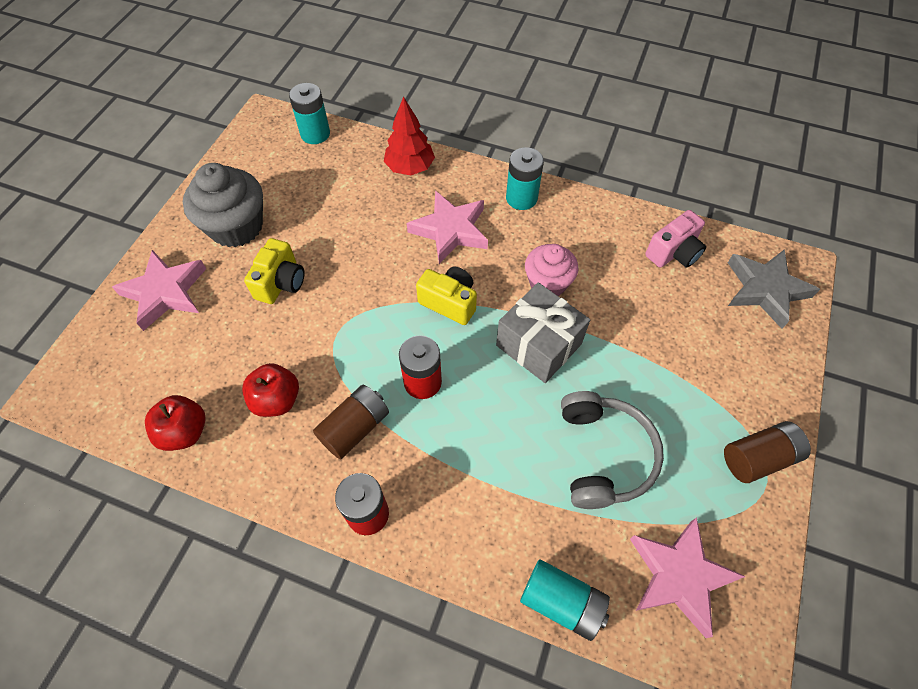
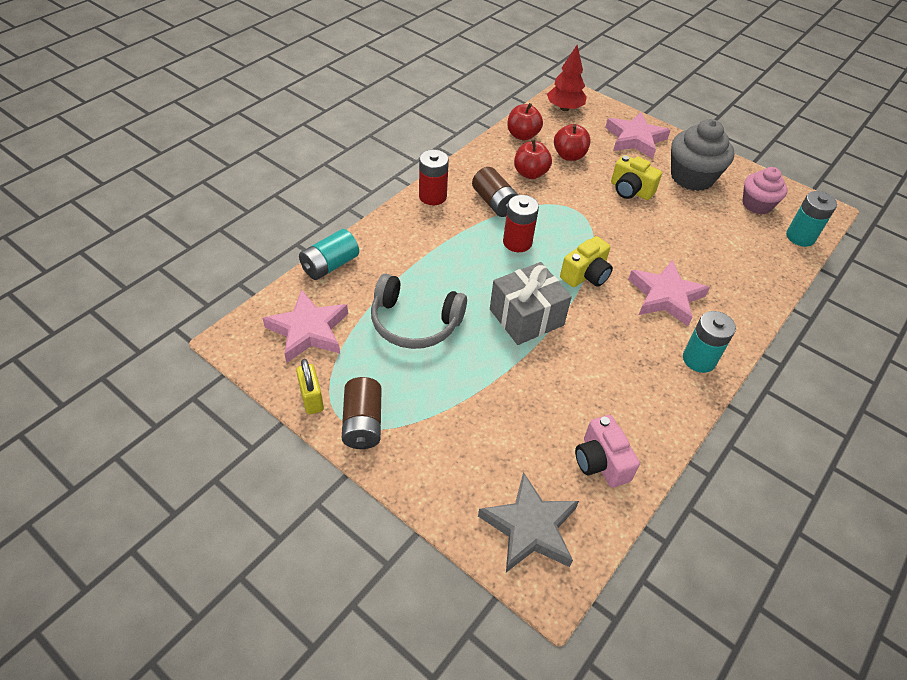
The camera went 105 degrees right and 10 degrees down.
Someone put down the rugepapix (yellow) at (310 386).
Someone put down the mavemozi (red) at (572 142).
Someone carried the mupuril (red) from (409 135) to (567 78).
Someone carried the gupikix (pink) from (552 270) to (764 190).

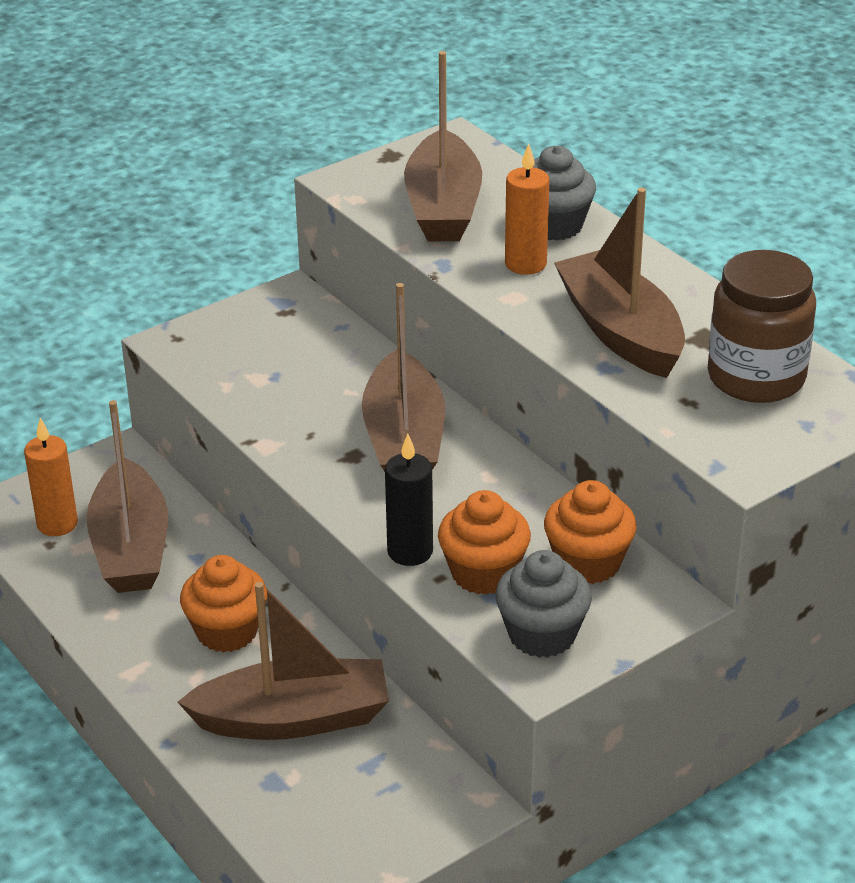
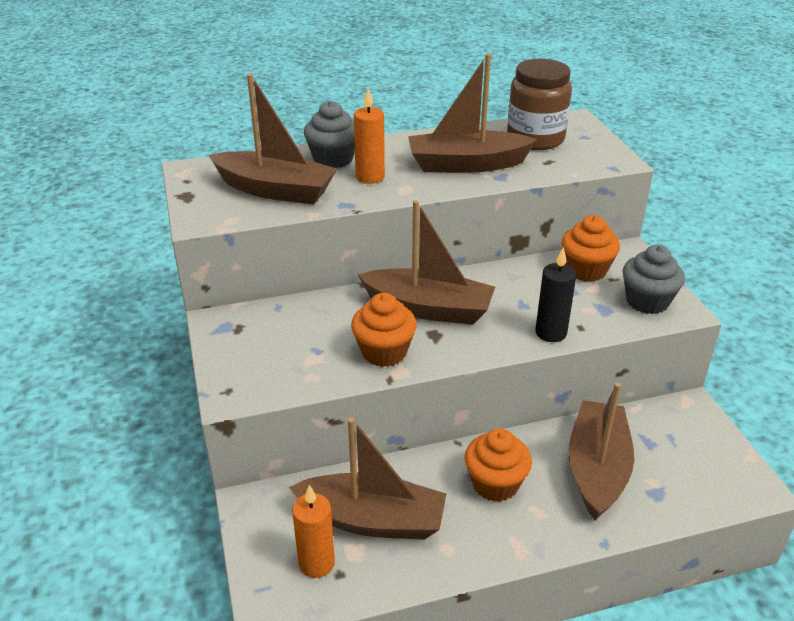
The camera went 70 degrees left and 0 degrees up.
Someone carried the gupikix (orange) from (484 542) to (384 330).

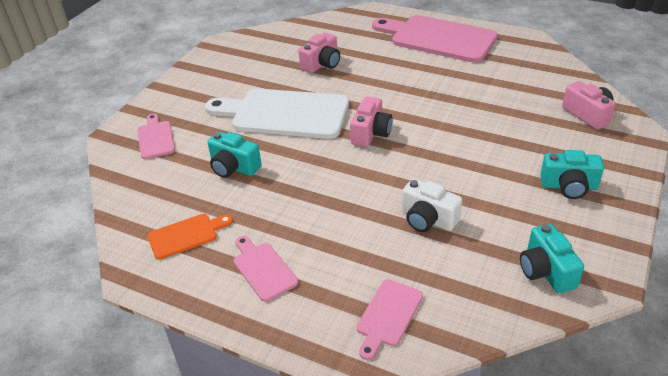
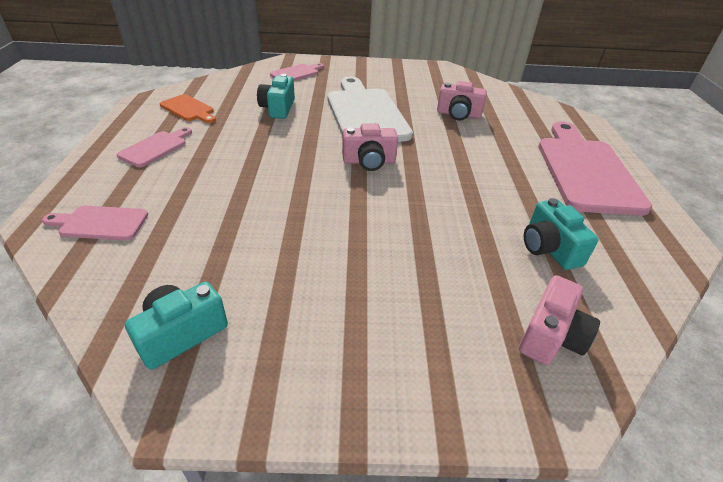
The camera went 60 degrees right and 0 degrees up.
Someone took away the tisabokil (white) at (432 205).
Someone carried the tisabokil (turquoise) from (572 174) to (561 234).

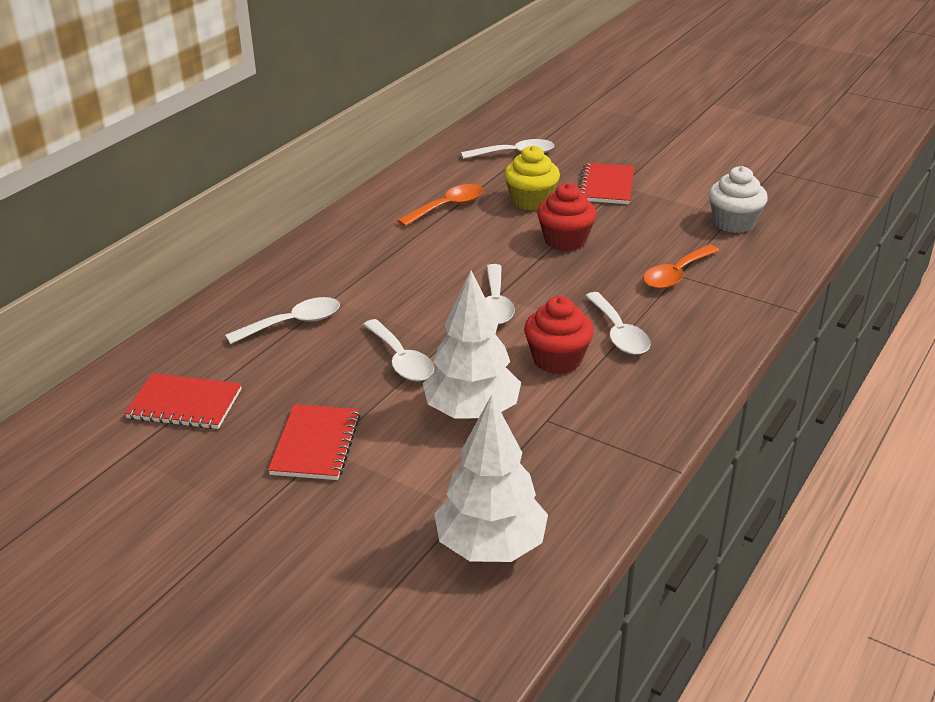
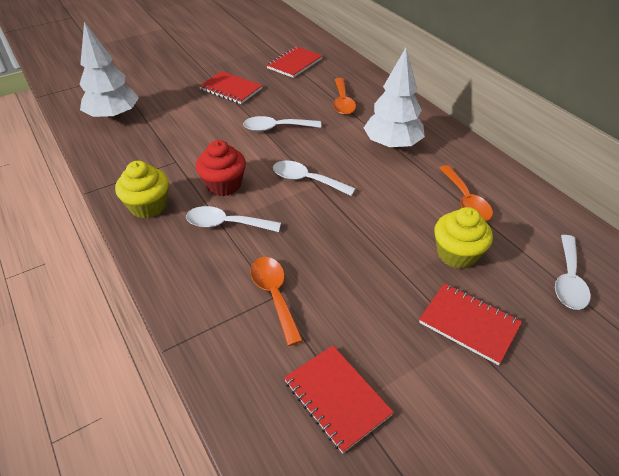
The camera went 115 degrees right and 10 degrees up.
Someone took away the gupikix (red) at (567 217).
Someone put down the gupikix (yellow) at (142 190).
Someone carried the mupuril (white) from (472 345) to (394 98).
Someone swapped the gupikix (white) at (738 199) for the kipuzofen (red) at (339 399).
Someone repainted the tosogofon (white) at (282 320), which became the tosogofon (orange) at (344 96).

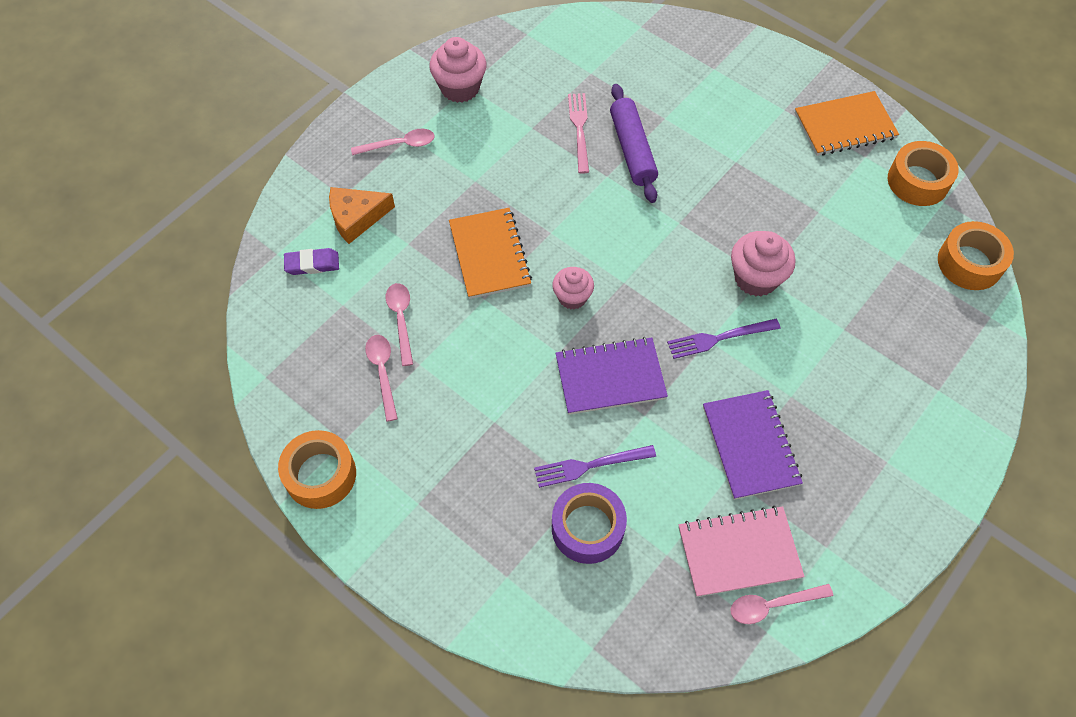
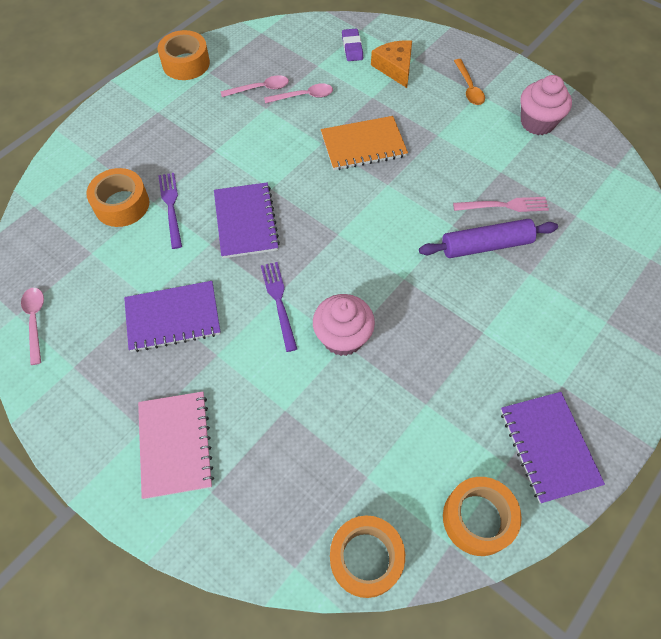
The camera went 90 degrees right and 0 degrees up.
Someone took away the gupikix (pink) at (573 288).
Someone carried the kipuzofen (pink) from (742 551) to (176 445).
Someone repainted the tosogofon (pink) at (393 142), which became the tosogofon (orange) at (469 82).
Someone repainted the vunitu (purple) at (589 523), which became the vunitu (orange) at (117 197).
Someone repainted the kipuzofen (orange) at (847 123), which became the kipuzofen (purple) at (553 448).

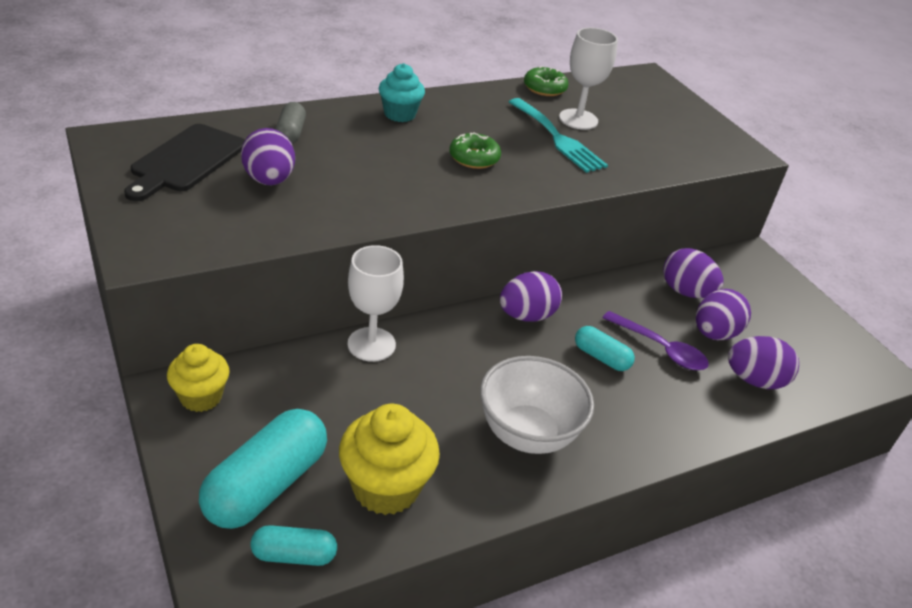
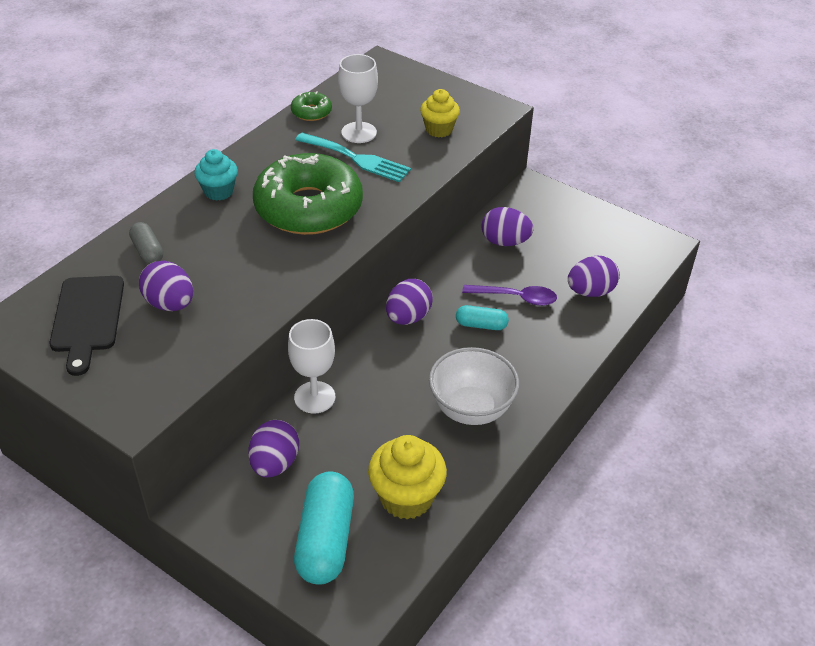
The camera went 25 degrees left and 5 degrees up.
Someone took away the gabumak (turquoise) at (293 545).
Someone carried the gupikix (yellow) from (198 378) to (440 113).
Someone carried the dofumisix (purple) from (723 314) to (273 449).
Someone scaled the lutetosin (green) at (475 150) by 2.37.

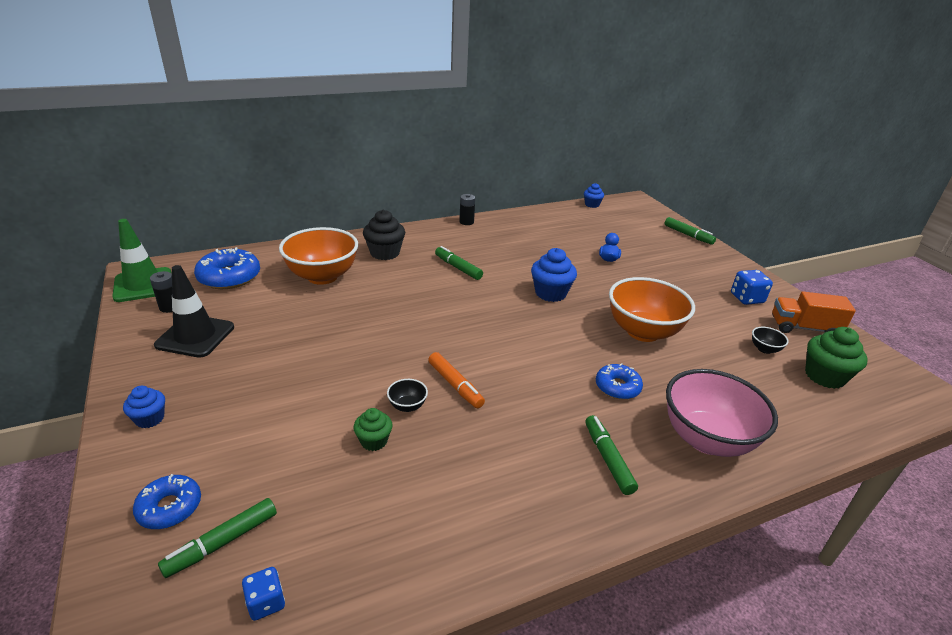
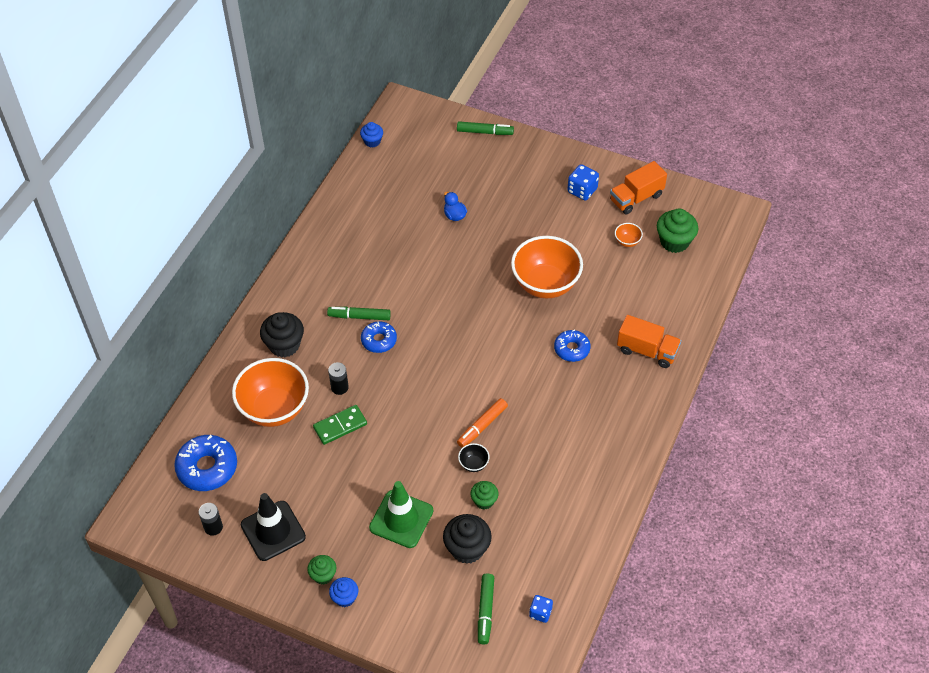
The camera went 40 degrees left and 20 degrees up.
Someone took away the gupikix (blue) at (554 275).
Someone took away the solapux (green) at (611 455).
Someone put down the gupikix (green) at (321 570).
Someone put down the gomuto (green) at (340 425).
Someone put down the gupikix (black) at (467 539).
Someone carried the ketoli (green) from (142 260) to (401 514).
Someone carried the lutetosin (blue) from (167 501) to (379 337).
Someone carried the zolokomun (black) from (467 209) to (338 378).
Someone swapped the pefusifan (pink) at (722 413) for the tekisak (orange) at (649 341).
Someone repainted the pefusifan (black) at (770 340), which became the pefusifan (orange) at (629 235).
Someone rotated the solapux (orange) at (456 380) by 120 degrees clockwise.

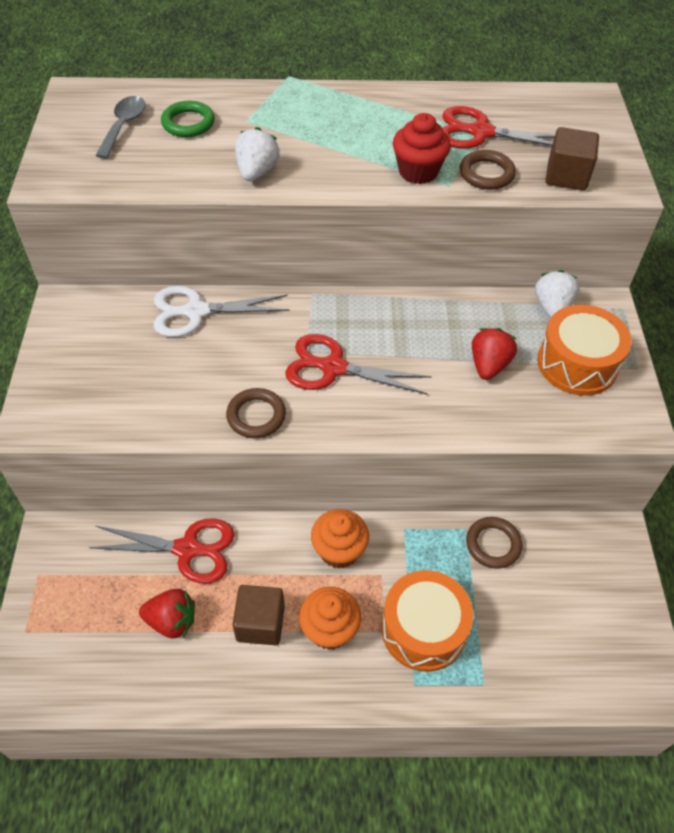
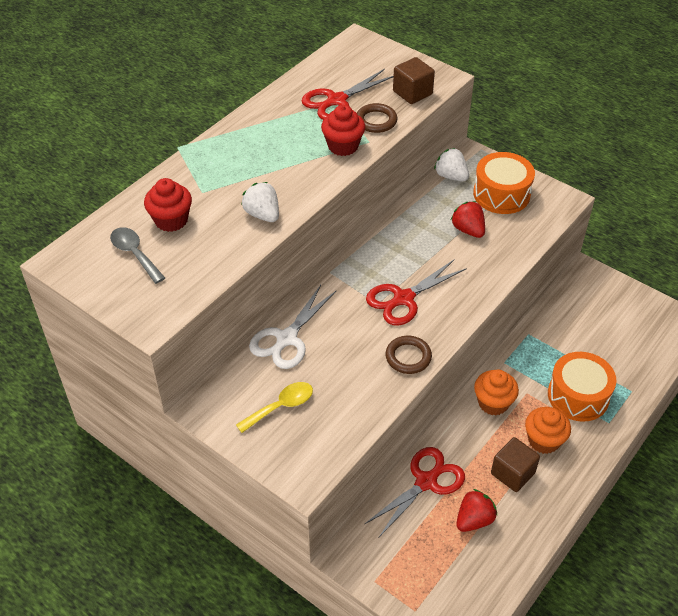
The camera went 50 degrees left and 5 degrees down.
Someone took away the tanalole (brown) at (494 543).
Someone put down the tosogofon (yellow) at (274 407).
Someone swapped the tanalole (green) at (188 119) for the gupikix (red) at (168 205).

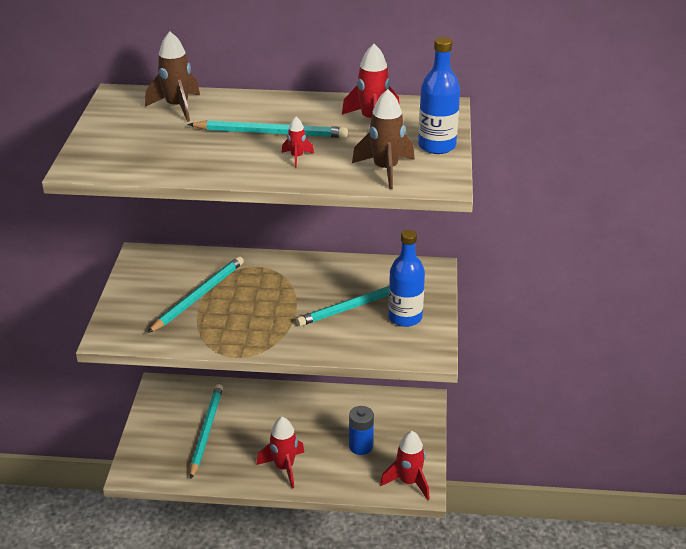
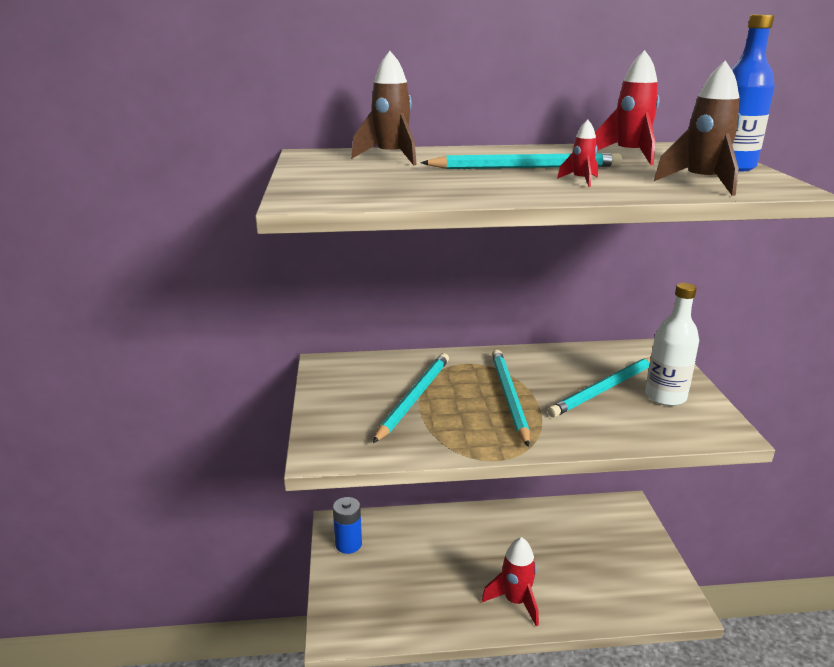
The camera went 10 degrees left and 10 degrees down.
Someone took away the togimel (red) at (405 465).
Someone carried the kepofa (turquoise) from (206 431) to (511 398).
Someone carried the zolokomun (blue) from (361 430) to (347 525).
Someone repainted the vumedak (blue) at (406 278), which became the vumedak (white) at (672 344).

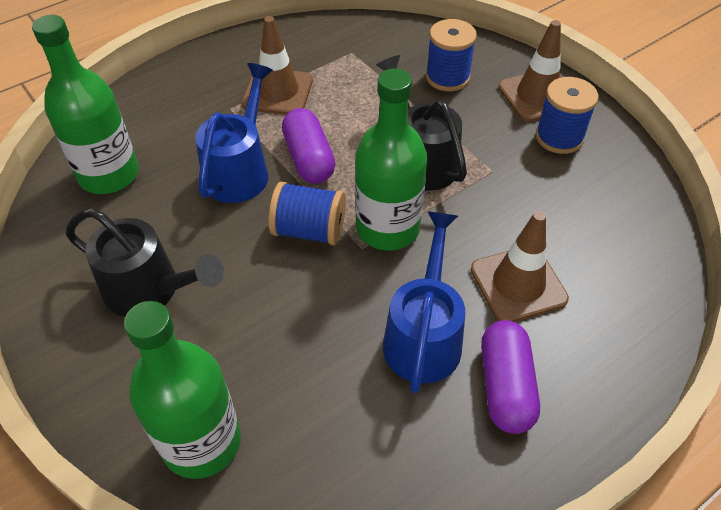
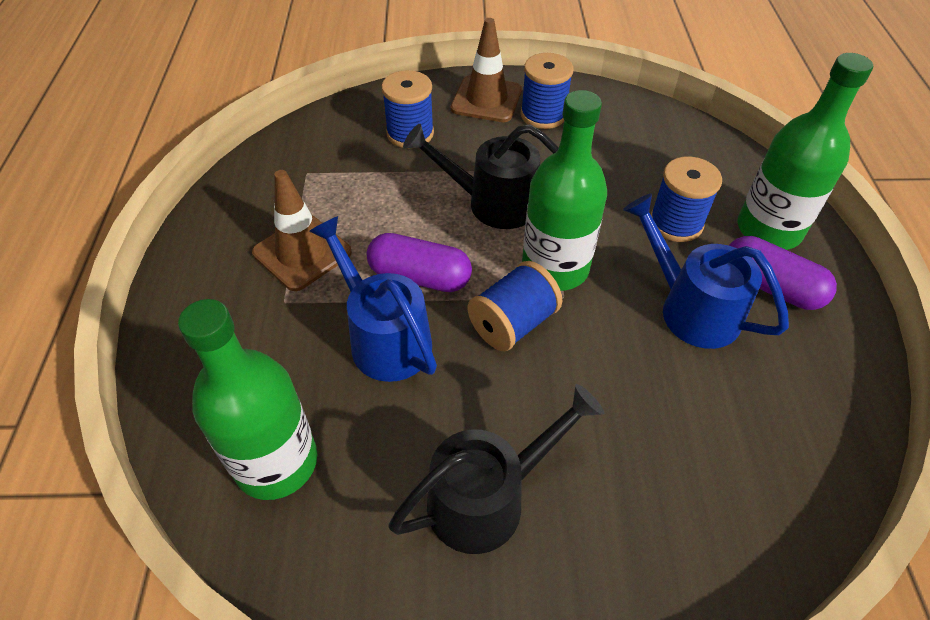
The camera went 55 degrees left and 0 degrees up.
Someone carried the vumedak (green) from (182 390) to (805 151).
Someone swapped the ketoli (brown) at (520 266) for the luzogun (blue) at (686 199).

